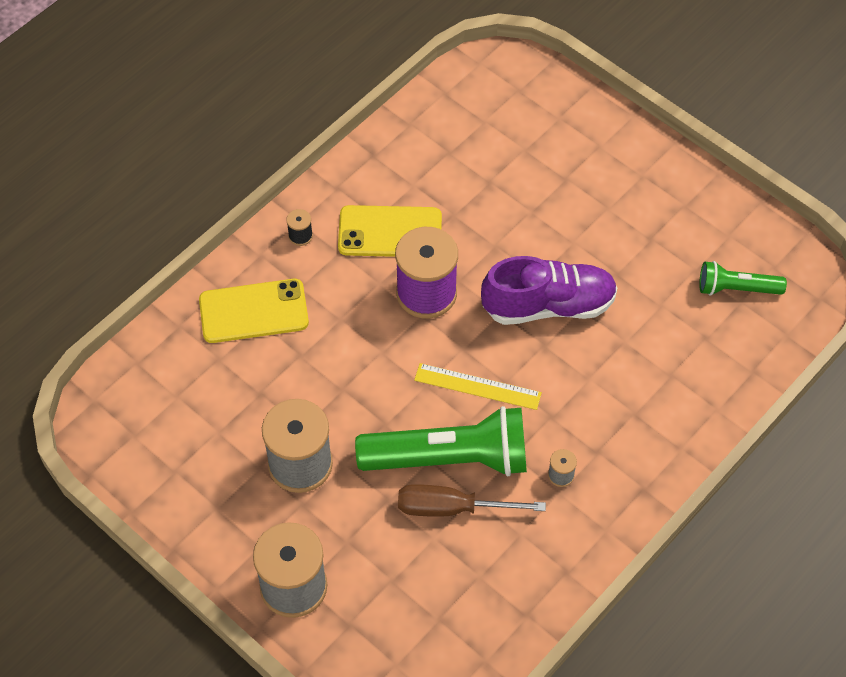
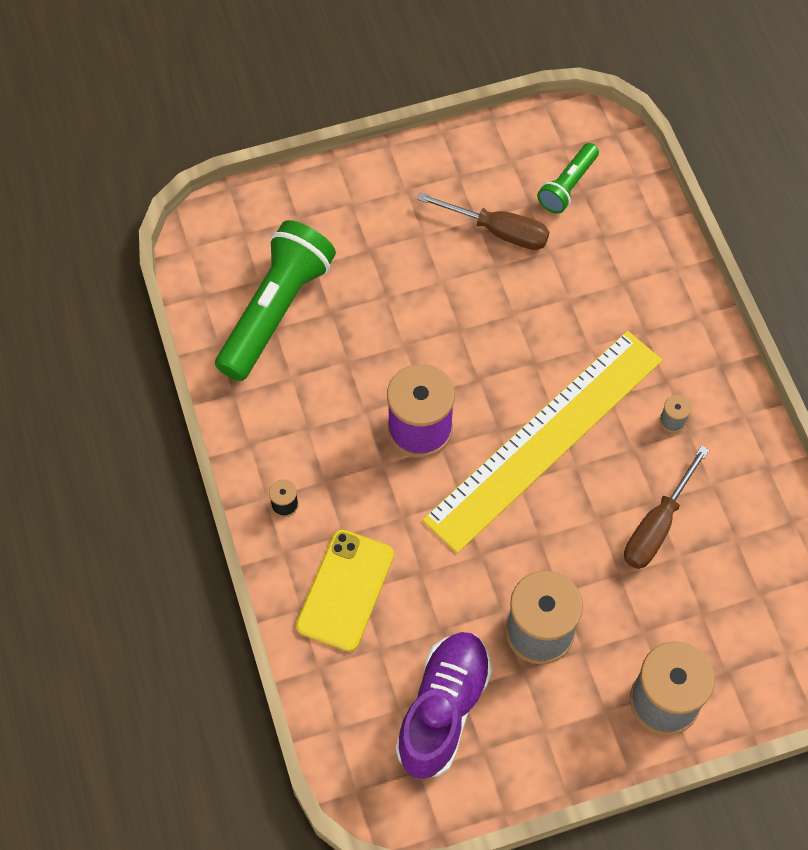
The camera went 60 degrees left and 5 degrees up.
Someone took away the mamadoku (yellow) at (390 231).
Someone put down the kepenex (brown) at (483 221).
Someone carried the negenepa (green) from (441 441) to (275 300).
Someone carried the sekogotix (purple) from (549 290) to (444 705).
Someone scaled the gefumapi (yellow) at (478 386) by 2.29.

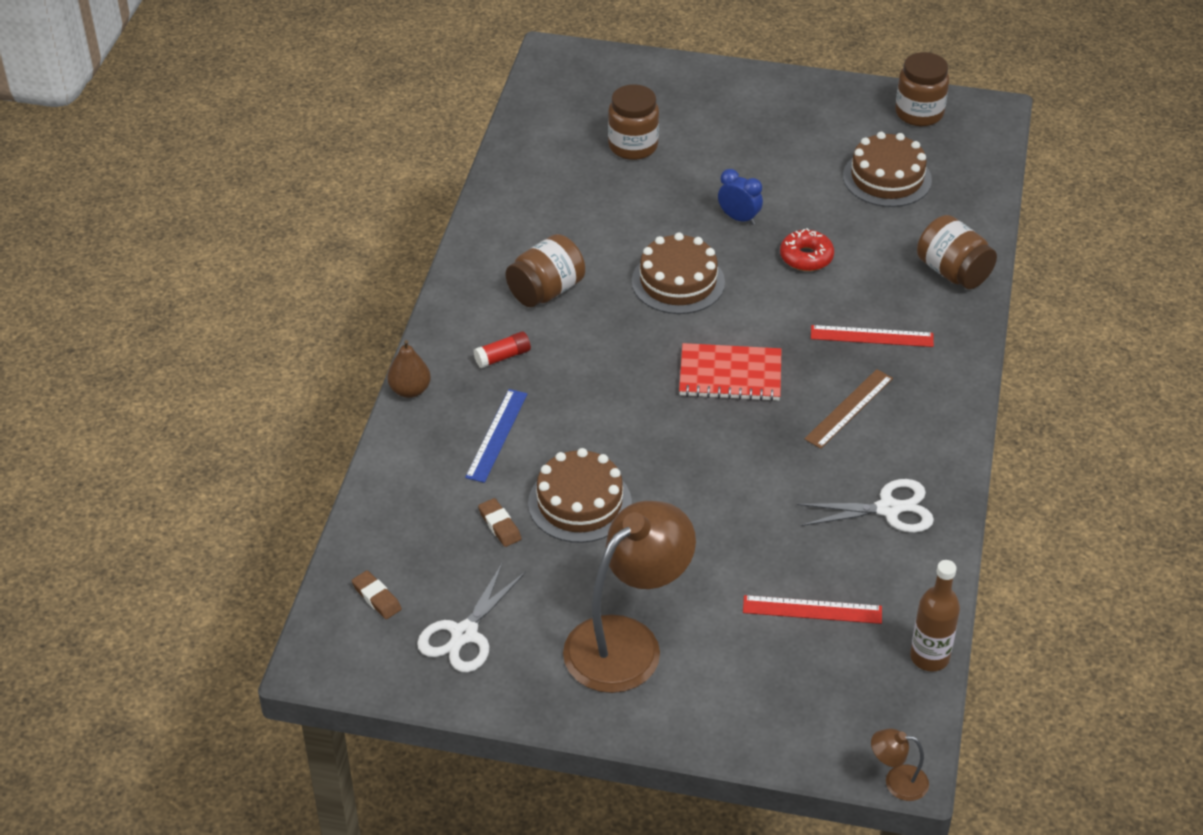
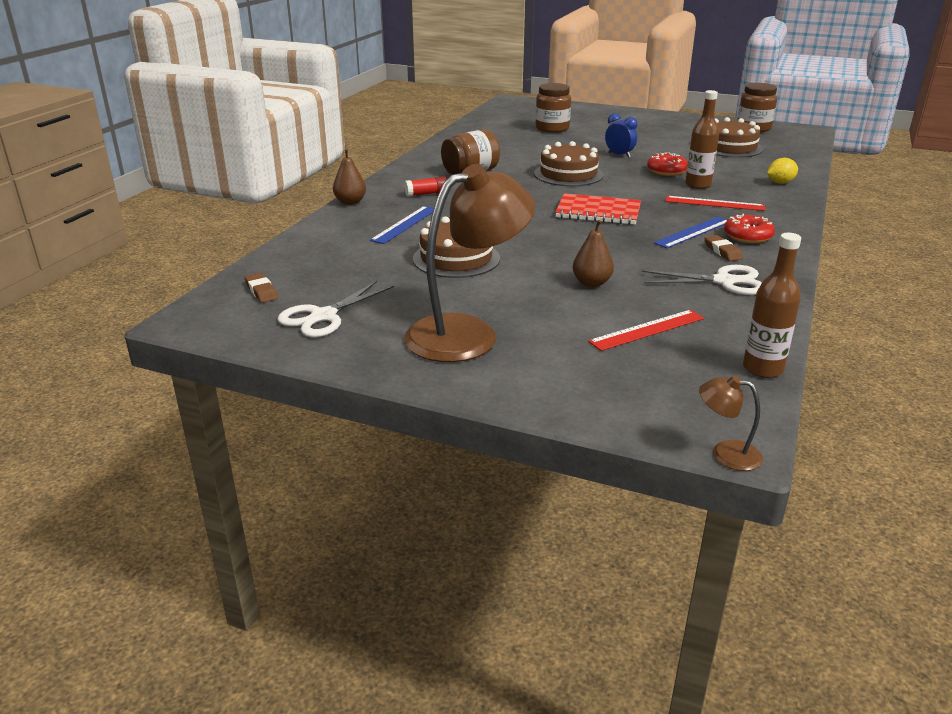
The camera went 10 degrees right and 15 degrees down.
Someone put down the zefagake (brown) at (593 253).
Someone put down the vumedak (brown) at (702 139).
Someone put down the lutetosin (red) at (749 228).
Someone carried the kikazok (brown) from (500 522) to (723 248).
Someone swapped the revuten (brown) at (957 252) for the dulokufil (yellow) at (782 171).
Someone repainted the gefumapi (brown) at (848 409), which became the gefumapi (blue) at (690 232).
Someone rotated the gefumapi (red) at (812 609) by 45 degrees counterclockwise.

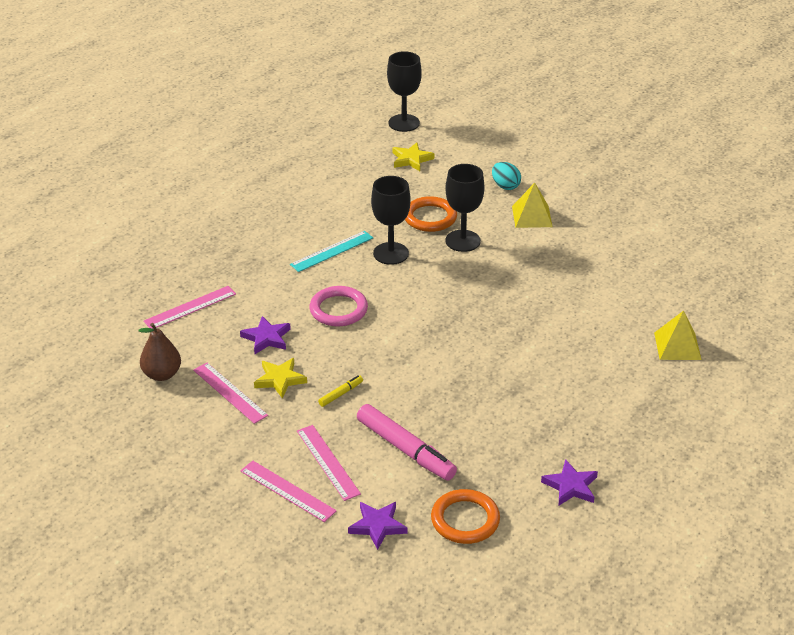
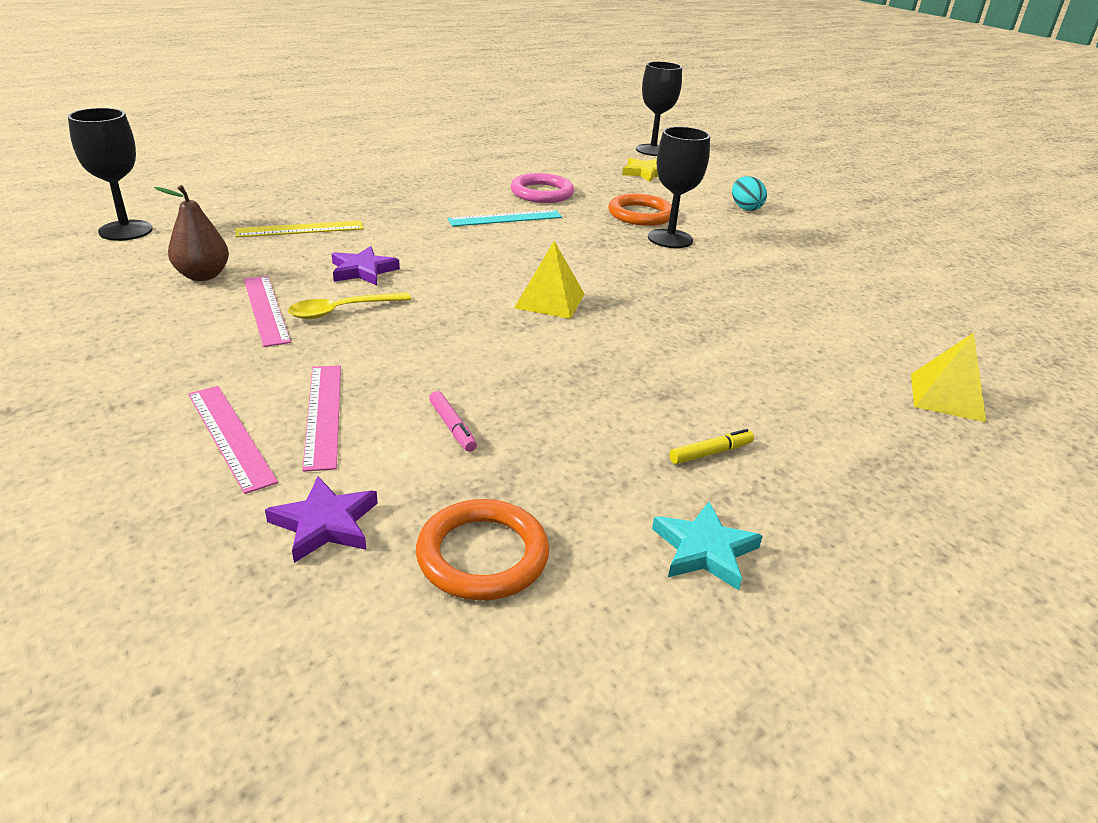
The camera went 15 degrees right and 5 degrees down.
Someone carried the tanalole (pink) from (338 306) to (542 188).
Someone carried the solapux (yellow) from (340 391) to (711 446).
Someone carried the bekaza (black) from (391 220) to (110 174).
Someone carried the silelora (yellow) from (532 205) to (549 280).
Someone swapped the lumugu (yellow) at (280 378) for the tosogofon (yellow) at (349 305).
Someone repainted the gefumapi (pink) at (189 307), which became the gefumapi (yellow) at (299 229).
Someone repainted the lumugu (purple) at (569 482), which became the lumugu (turquoise) at (707 546).
Someone scaled the solapux (pink) at (407 442) by 0.45.

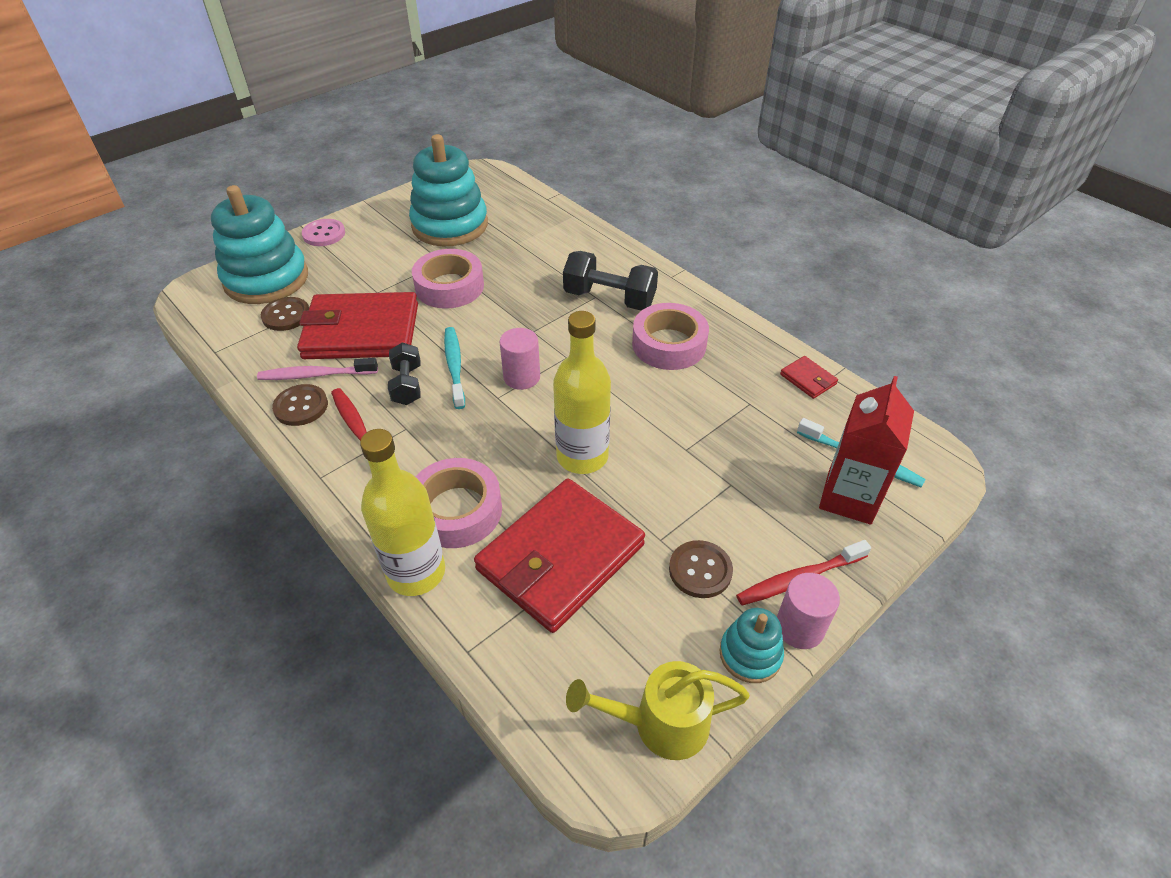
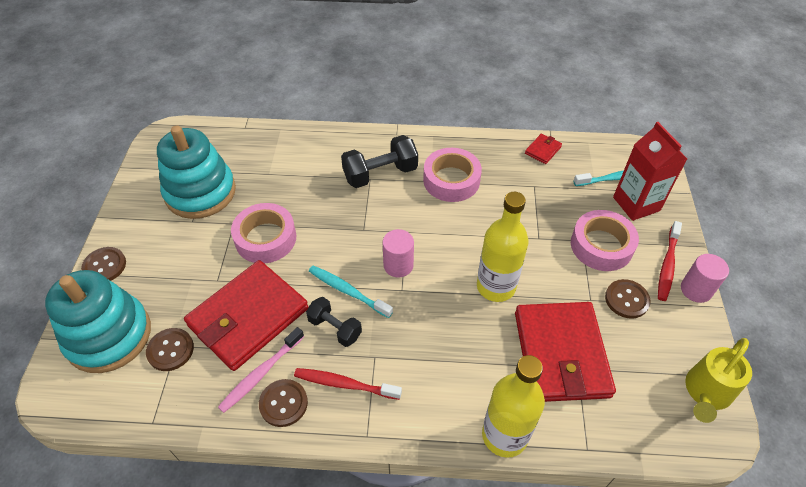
The camera went 45 degrees left and 5 degrees up.
Someone took away the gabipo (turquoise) at (751 645).
Someone carried the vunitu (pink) from (458 503) to (605 240).
Someone repainted the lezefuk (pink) at (323 232), which became the lezefuk (brown) at (103 264).
Someone rotated the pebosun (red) at (809 377) by 60 degrees counterclockwise.

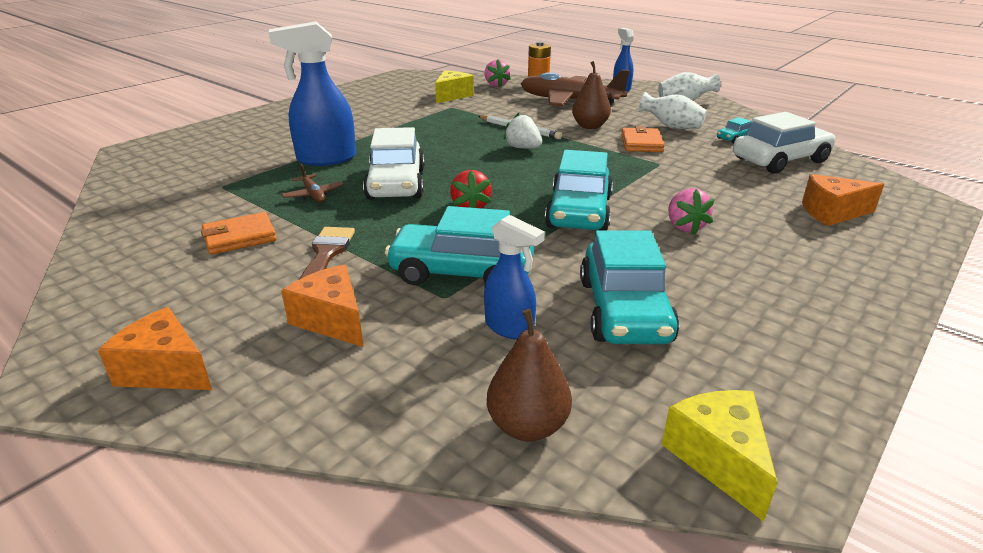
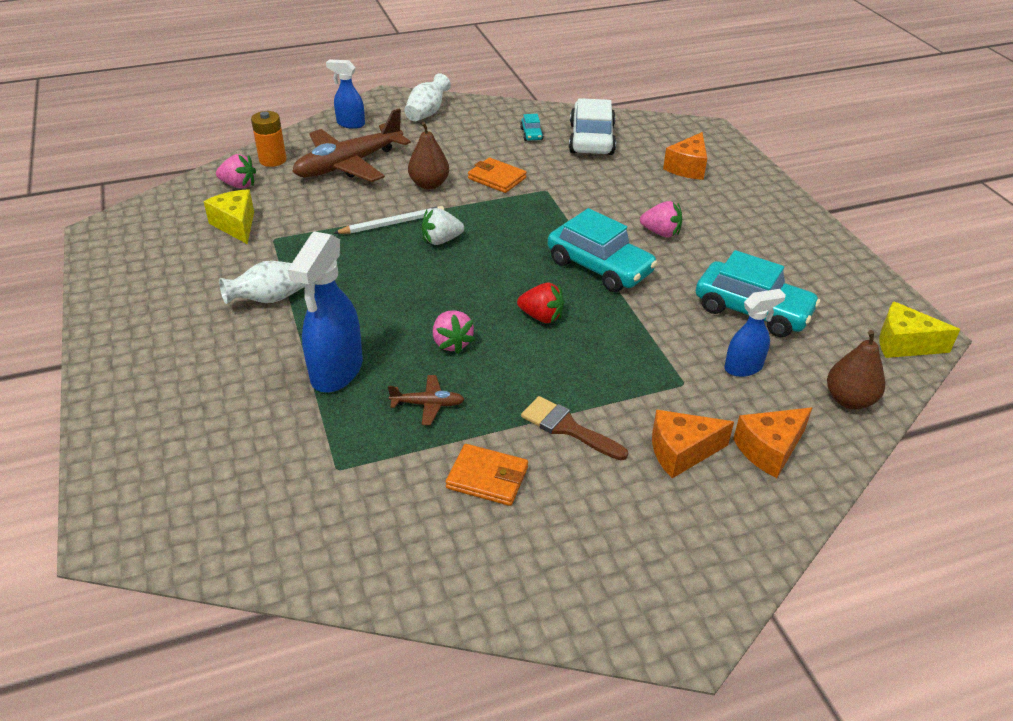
The camera went 60 degrees left and 10 degrees up.
Someone took away the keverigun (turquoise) at (459 245).
Someone carried the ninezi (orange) from (155 348) to (772 442).
Someone carried the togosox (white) from (672 110) to (262 282).
Someone swapped the keverigun (white) at (394 163) for the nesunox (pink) at (454 332).
Someone rotated the pebosun (orange) at (239 233) by 75 degrees counterclockwise.

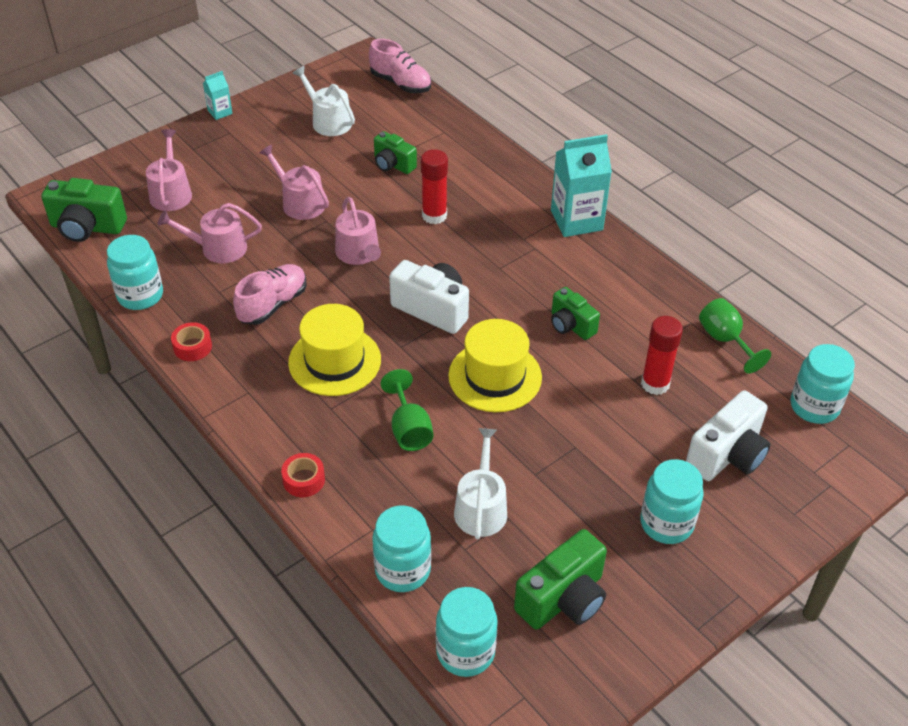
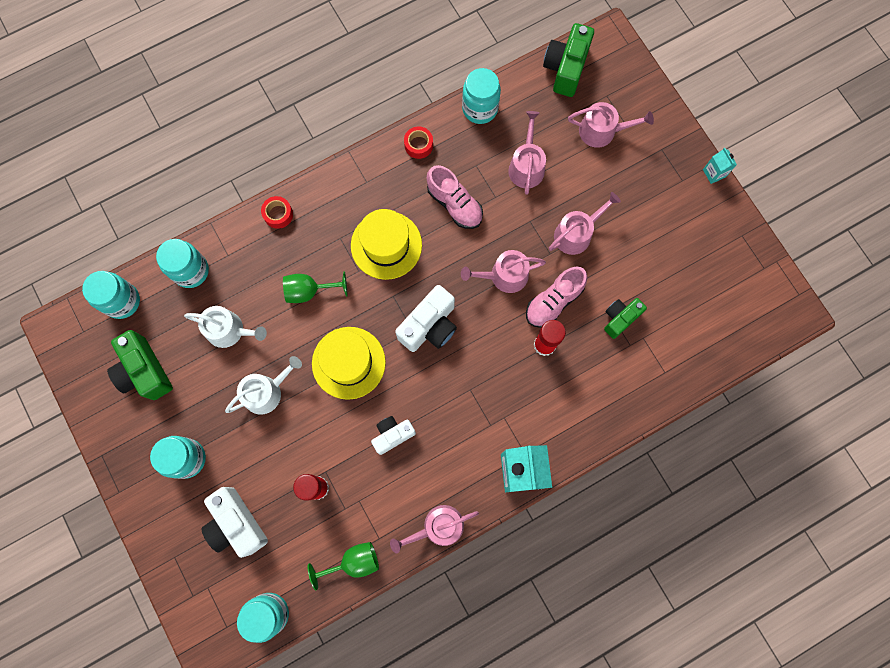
The camera went 100 degrees right and 30 degrees up.
Someone put down the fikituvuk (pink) at (434 529).
Someone carried the fikituvuk (white) from (324 101) to (263 385).
Someone carried the sekogotix (pink) from (400 66) to (556 297).
Someone repainted the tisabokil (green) at (575 313), which became the tisabokil (white) at (393 435).

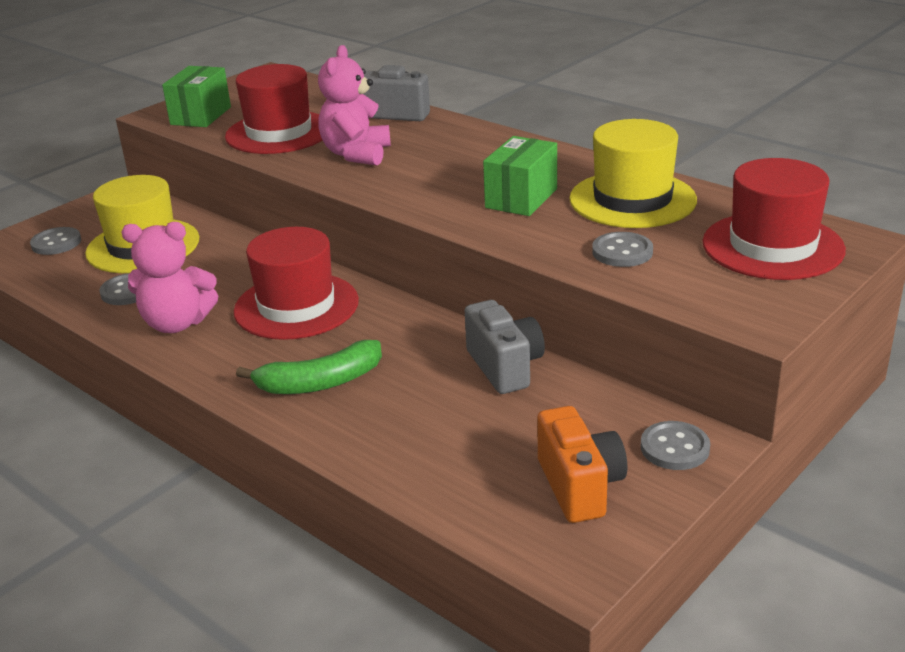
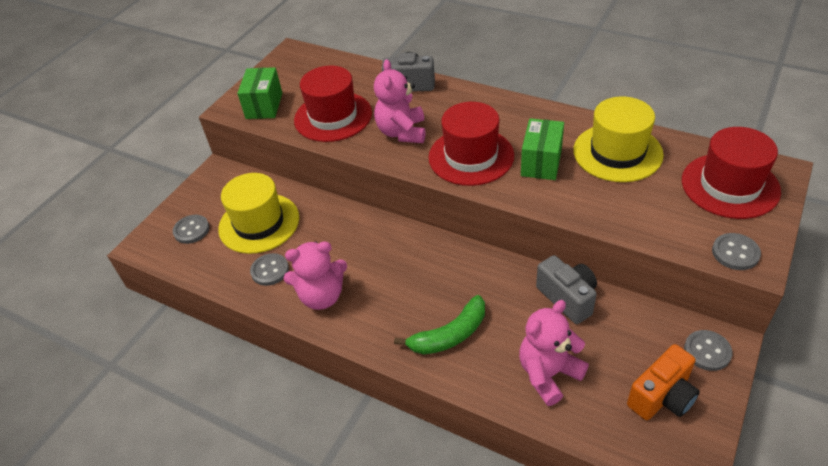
The camera went 10 degrees left and 15 degrees up.
Someone put down the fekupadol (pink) at (554 353).
Someone carried the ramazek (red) from (296 283) to (471 144).
Someone carried the lezefuk (grey) from (622 249) to (736 251).
Someone rotated the tisabokil (orange) at (582 464) by 75 degrees clockwise.

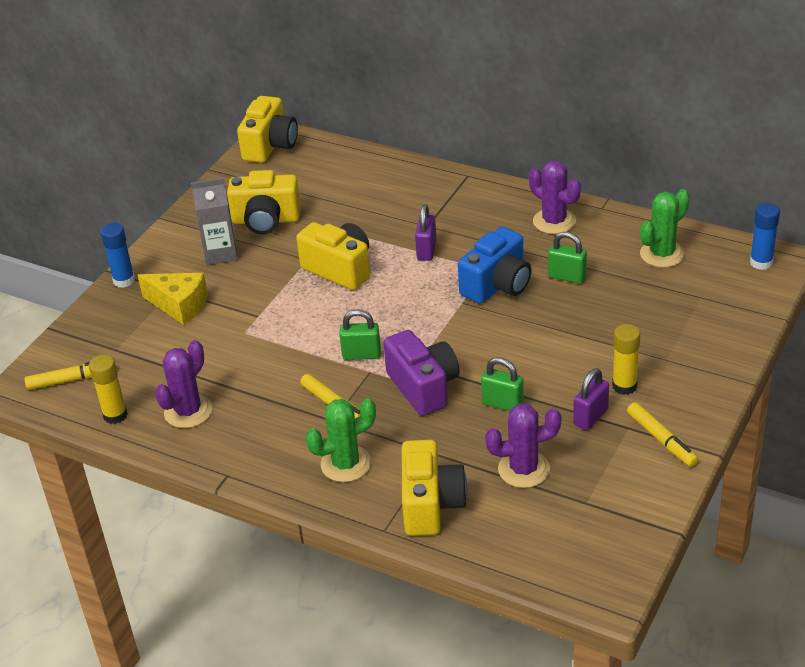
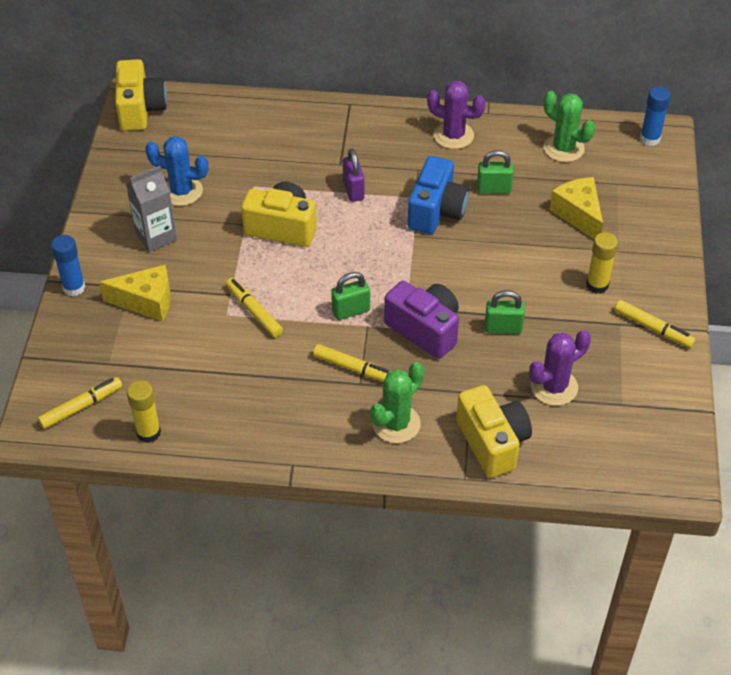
The camera went 25 degrees left and 10 degrees up.
Someone took away the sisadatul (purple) at (183 384).
Someone took away the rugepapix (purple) at (591 399).
Someone put down the solapux (yellow) at (254 307).
Someone put down the ninezi (yellow) at (576 208).
Someone swapped the tisabokil (yellow) at (264 202) for the sisadatul (blue) at (177 171).
Someone rotated the sisadatul (green) at (665 228) by 75 degrees counterclockwise.

